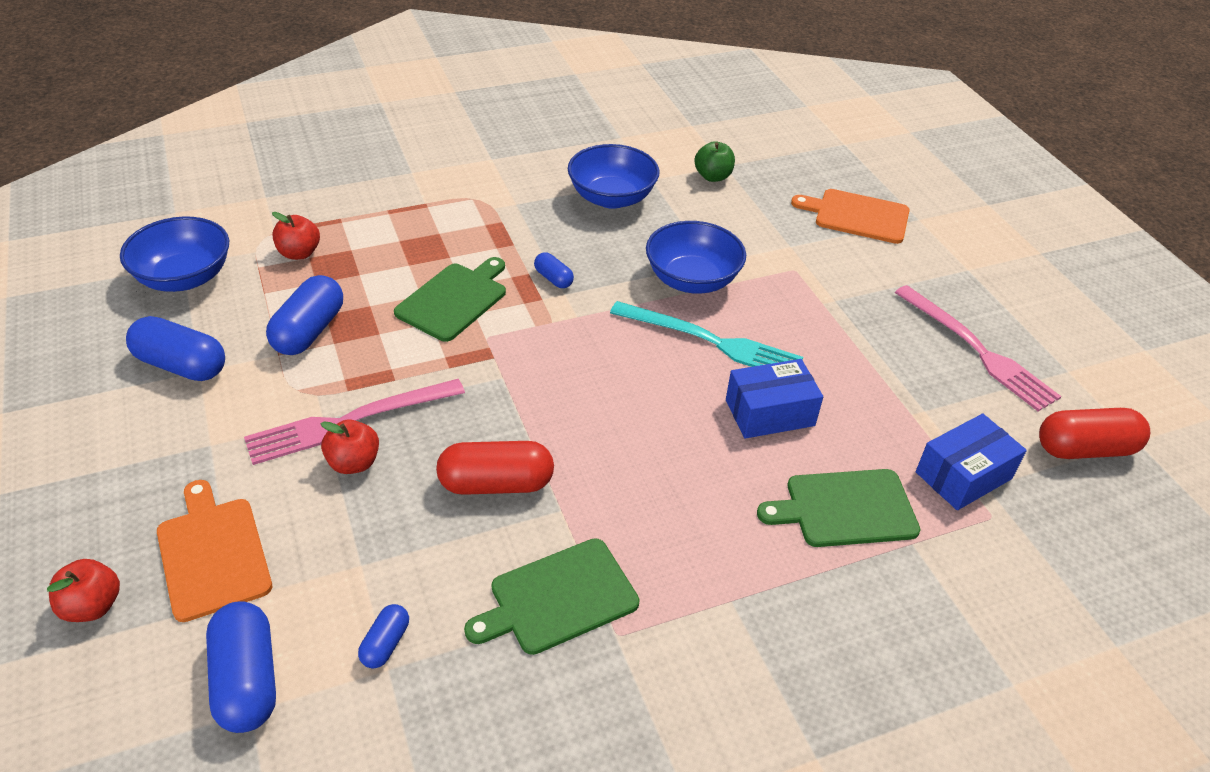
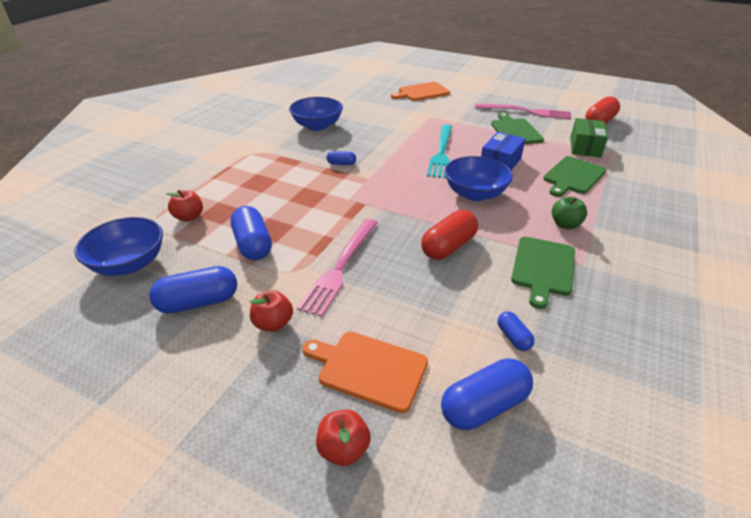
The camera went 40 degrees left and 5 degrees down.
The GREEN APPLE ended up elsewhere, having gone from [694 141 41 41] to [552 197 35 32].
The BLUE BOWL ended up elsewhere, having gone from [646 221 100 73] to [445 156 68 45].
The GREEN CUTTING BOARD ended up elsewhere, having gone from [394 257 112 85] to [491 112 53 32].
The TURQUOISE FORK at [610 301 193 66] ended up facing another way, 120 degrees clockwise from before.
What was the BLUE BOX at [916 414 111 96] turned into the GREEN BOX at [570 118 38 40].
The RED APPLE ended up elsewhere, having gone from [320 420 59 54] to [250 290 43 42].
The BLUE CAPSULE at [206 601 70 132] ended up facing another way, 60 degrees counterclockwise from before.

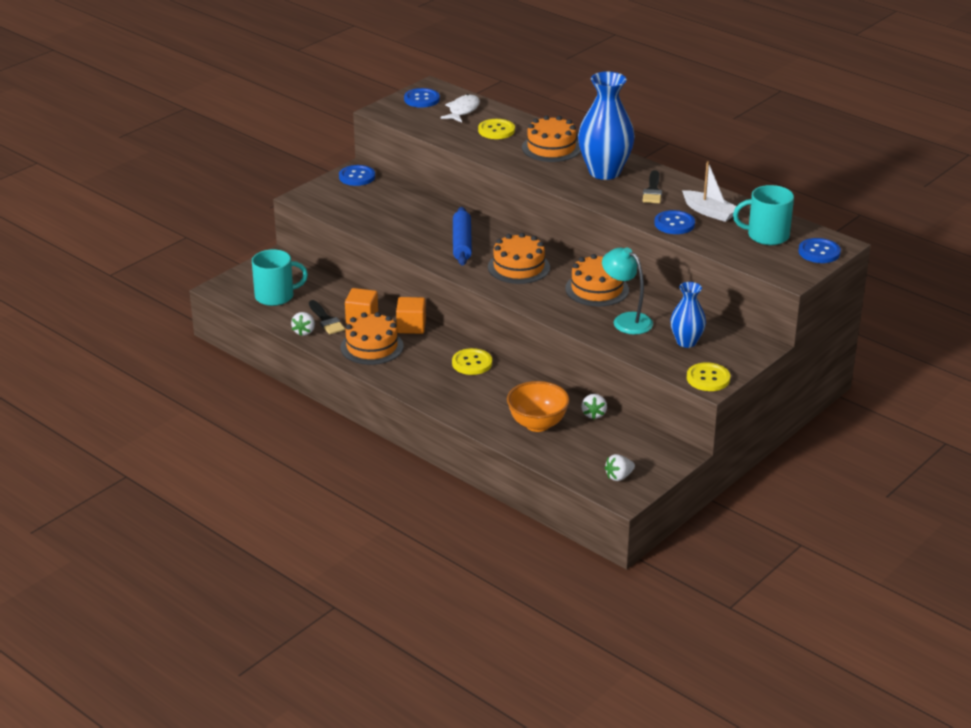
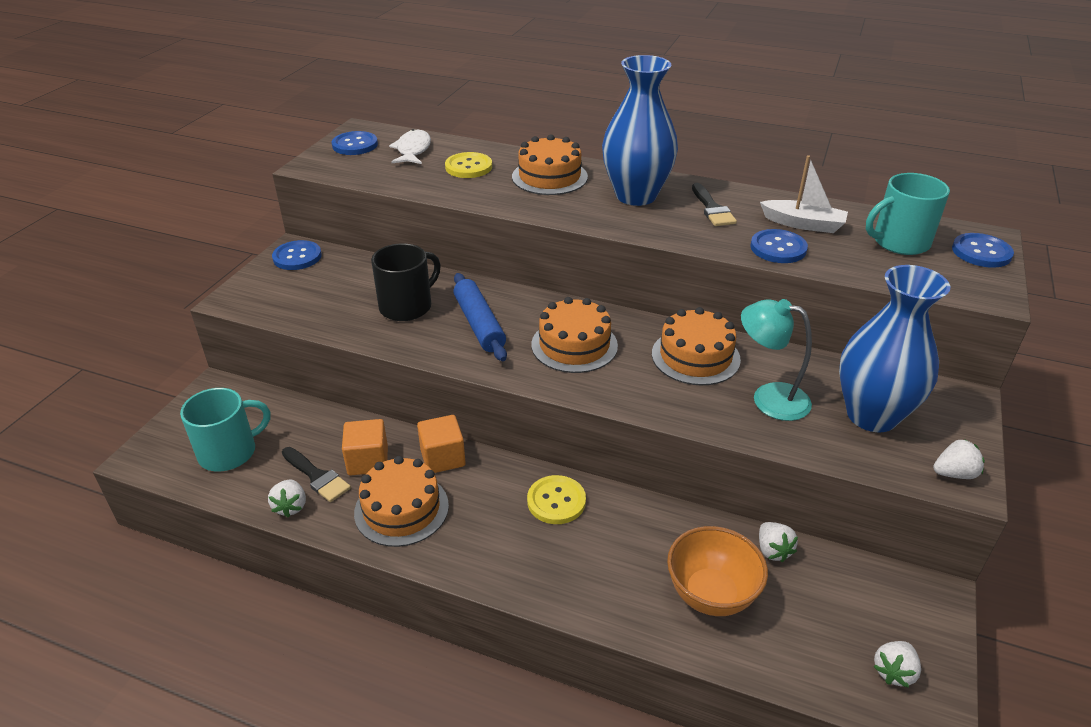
The camera went 20 degrees left and 5 degrees up.
The size of the BLUE VASE at [670 282 36 66] changed by a factor of 1.73.
Where the YELLOW BUTTON stood at [687 363 43 28], the WHITE STRAWBERRY came to stand at [933 440 52 39].
The second view gained the BLACK MUG at [371 244 70 77].

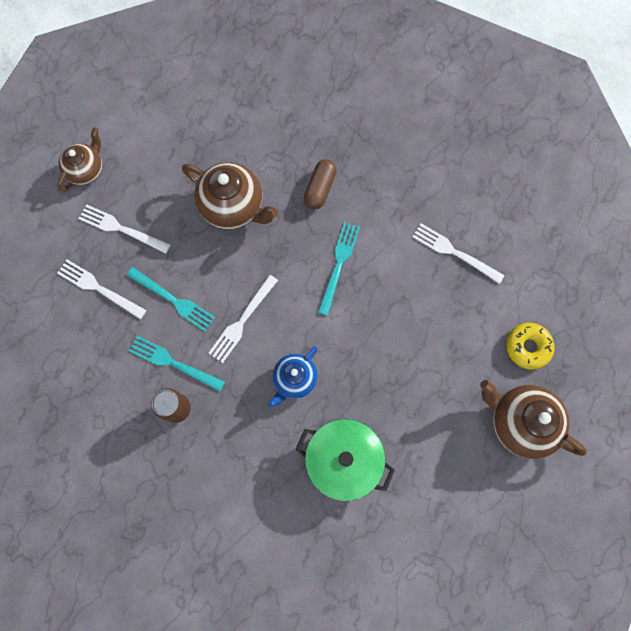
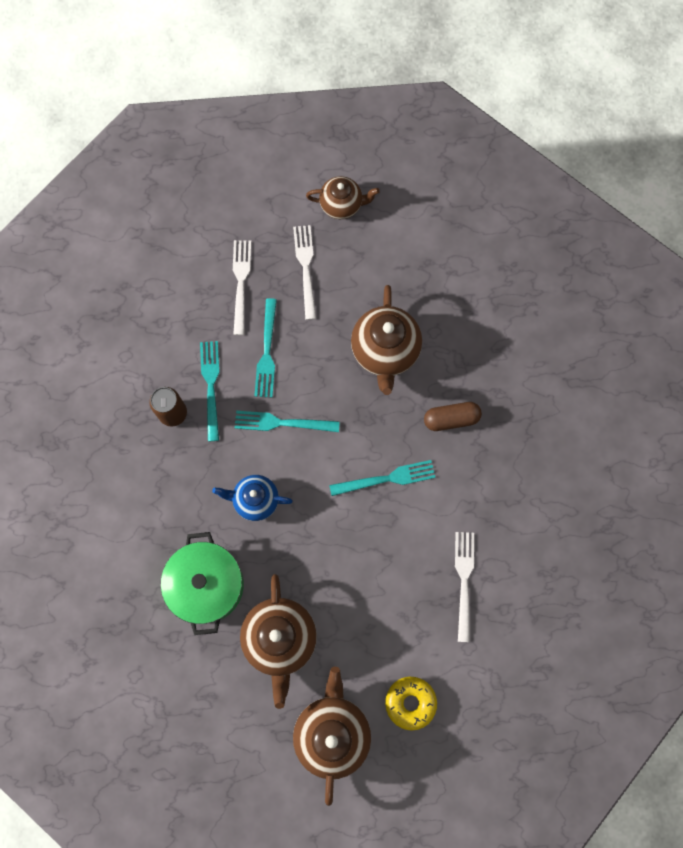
The camera went 60 degrees right and 0 degrees up.
What was the WHITE FORK at [208 275 70 88] turned into the TURQUOISE FORK at [235 411 105 21].
The second view gained the BROWN TEAPOT at [240 574 77 135].

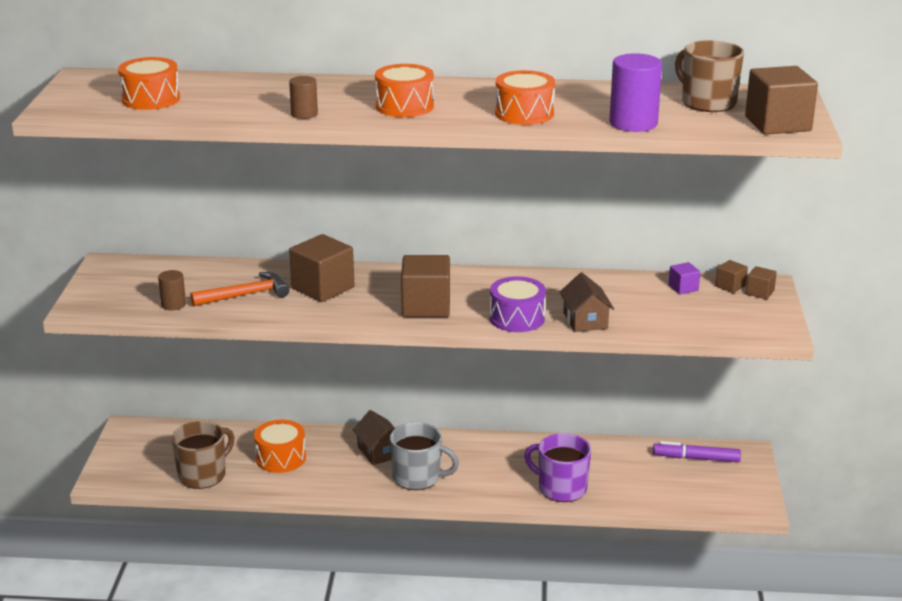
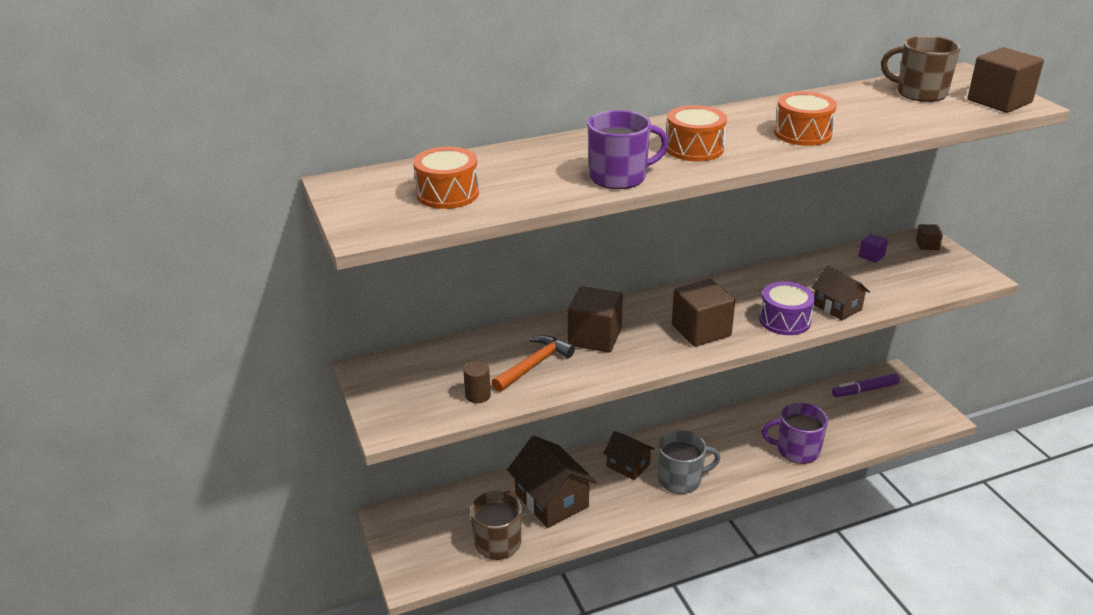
The camera went 25 degrees left and 5 degrees up.
The second view lost the PURPLE CYLINDER at [610 53 52 79].
Where the BROWN CYLINDER stood at [289 76 29 43], the PURPLE MUG came to stand at [588 110 81 79].
The second view lost the BROWN CUBE at [715 260 33 33].
Where the ORANGE DRUM stood at [254 420 52 53], the BROWN HOUSE came to stand at [507 436 90 92].

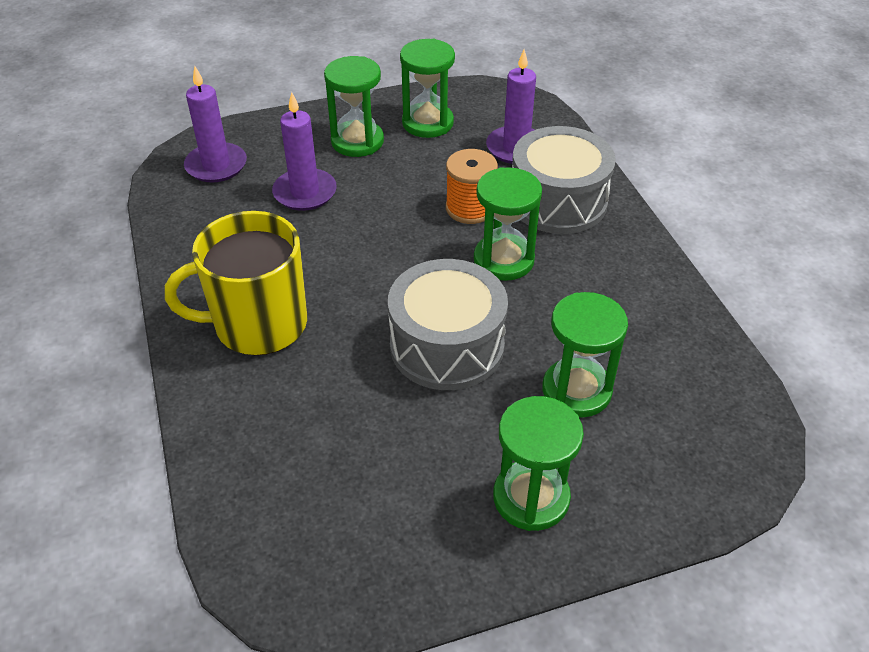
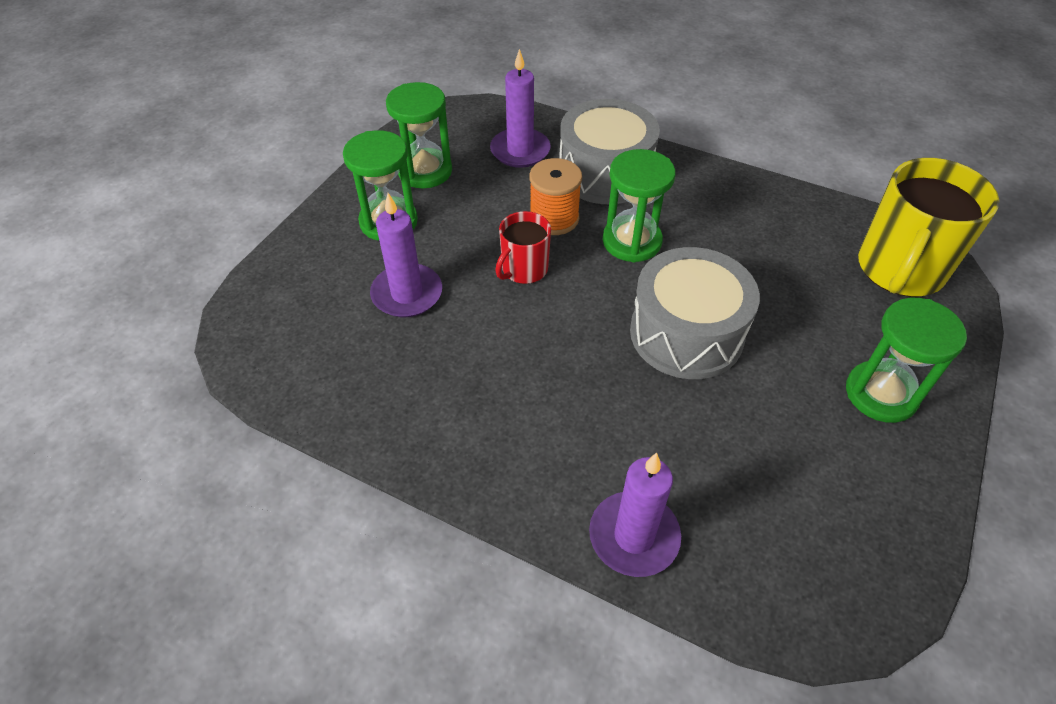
The camera went 45 degrees left and 5 degrees up.
The PURPLE CANDLE ended up elsewhere, having gone from [184 66 63 117] to [589 453 92 124].
The YELLOW MUG ended up elsewhere, having gone from [165 211 142 144] to [858 158 141 139].
The second view lost the GREEN HOURGLASS at [542 292 86 126].
The second view gained the RED MUG at [495 211 56 73].

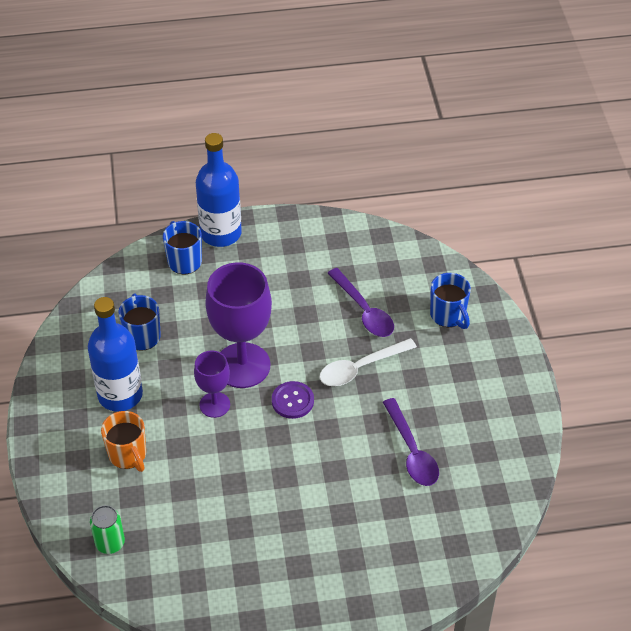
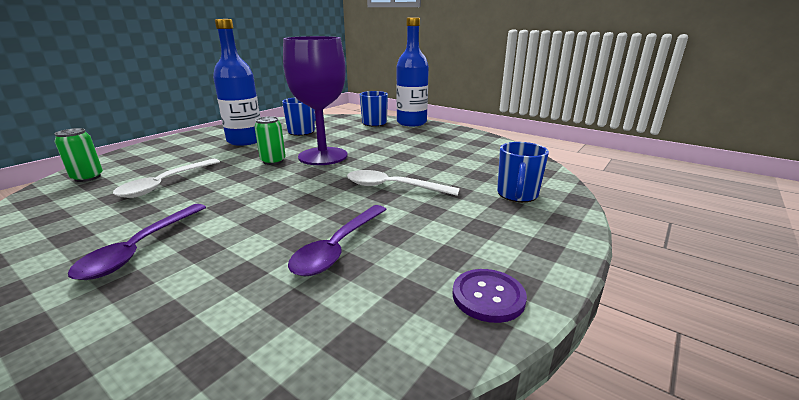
The camera went 45 degrees right and 25 degrees down.
The PURPLE SPOON ended up elsewhere, having gone from [328 268 66 69] to [68 204 138 76].
Where the PURPLE GOBLET stood at [194 351 36 67], the GREEN CAN came to stand at [254 116 32 49].
The PURPLE BUTTON ended up elsewhere, having gone from [272 381 42 38] to [453 269 74 54].
The second view lost the ORANGE MUG at [101 411 45 61].
The second view gained the WHITE SPOON at [113 159 107 39].

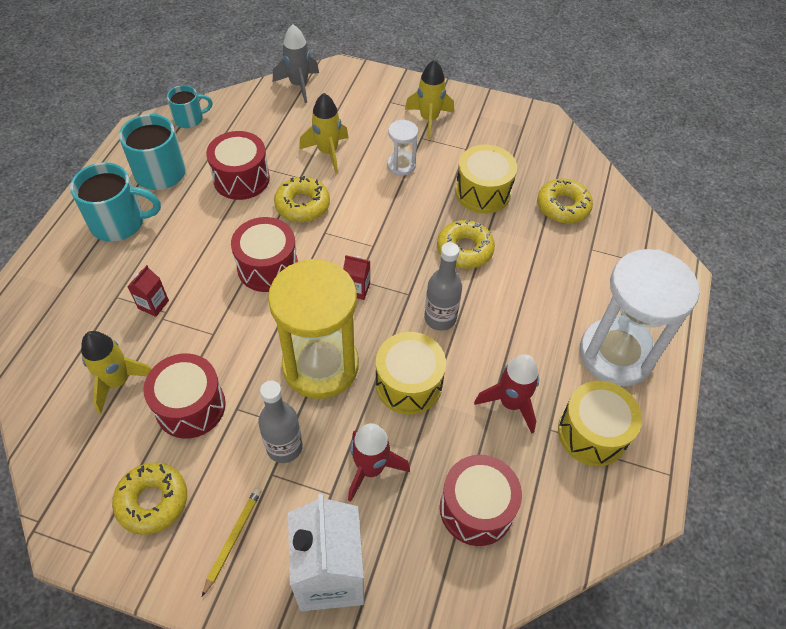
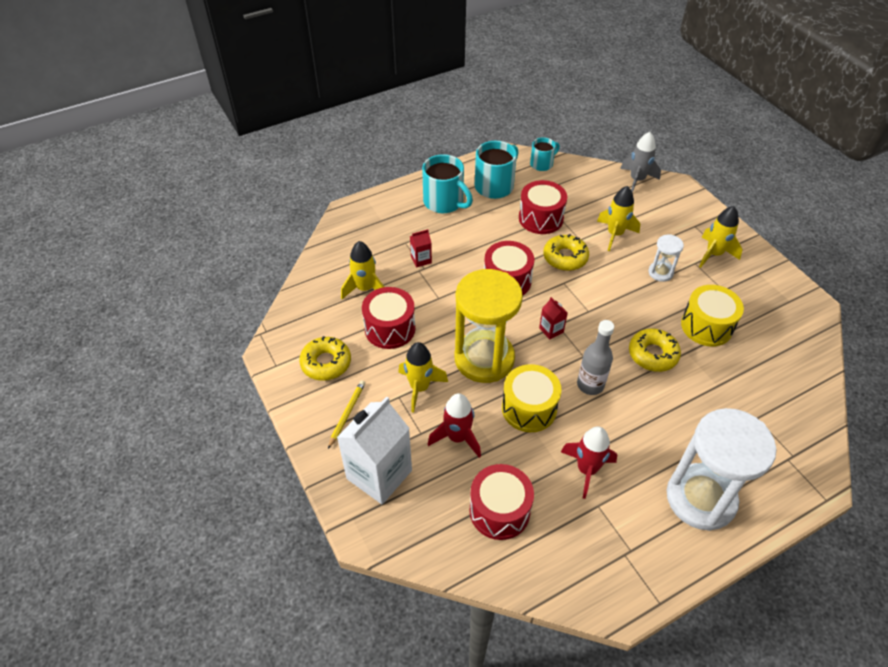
The camera went 45 degrees right and 5 degrees down.
The TURQUOISE MUG at [167 85 46 43] ended up facing another way, 60 degrees counterclockwise from before.
The second view lost the YELLOW DONUT at [537 179 56 45].
Where the GREY BOTTLE stood at [258 381 45 82], the YELLOW ROCKET came to stand at [398 342 50 71].
The second view lost the YELLOW DRUM at [558 381 84 85].
The YELLOW PENCIL at [202 488 59 109] ended up facing another way, 45 degrees counterclockwise from before.

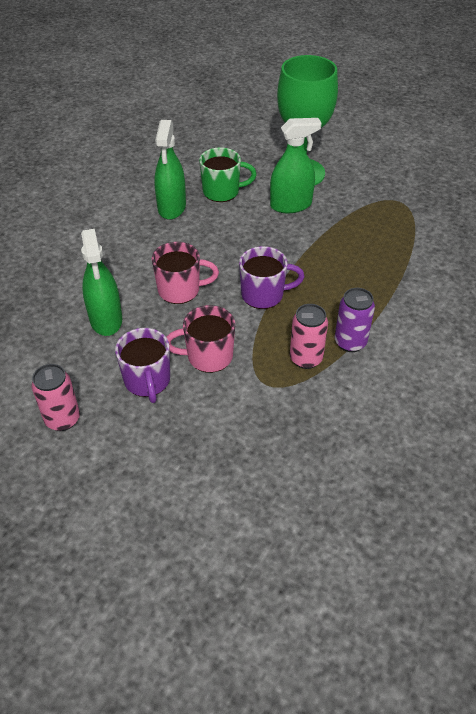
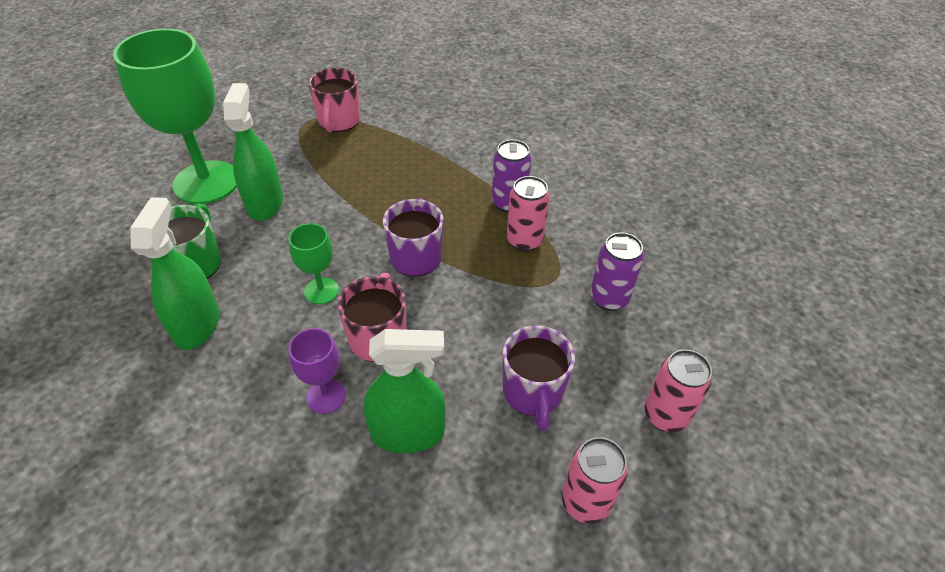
The camera went 80 degrees left and 0 degrees up.
The GREEN SPRAY BOTTLE at [154 120 32 100] ended up facing another way, 105 degrees counterclockwise from before.
The PINK MUG ended up elsewhere, having gone from [166 305 69 68] to [309 68 51 64].
The PURPLE MUG at [115 328 55 75] ended up facing another way, 90 degrees clockwise from before.
The second view gained the GREEN GOBLET at [288 223 51 81].
The second view gained the PURPLE CAN at [590 233 54 78].
The second view gained the PURPLE GOBLET at [289 328 57 86].
The second view gained the PINK CAN at [644 349 68 83].

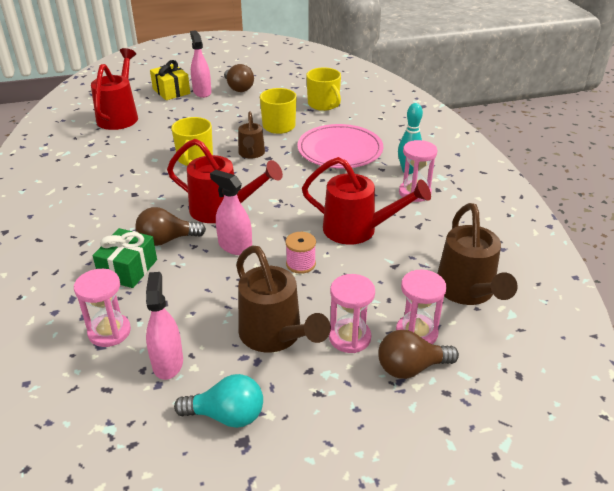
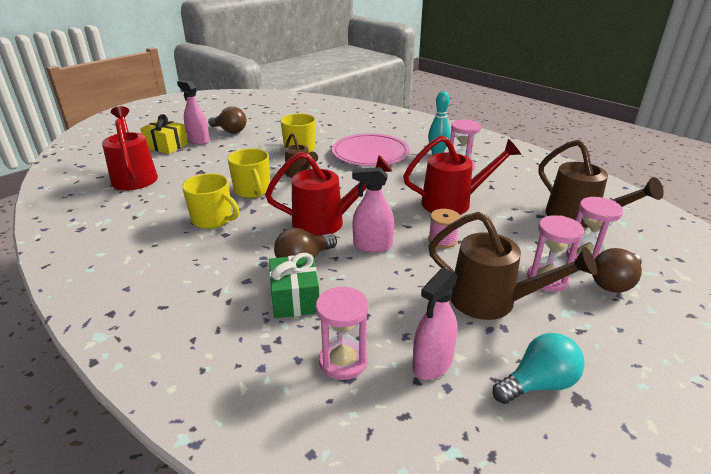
The camera went 30 degrees left and 5 degrees down.
The YELLOW MUG ended up elsewhere, having gone from [306 67 35 44] to [182 174 57 55].
The PINK SPRAY BOTTLE at [146 272 37 108] ended up facing another way, 105 degrees counterclockwise from before.

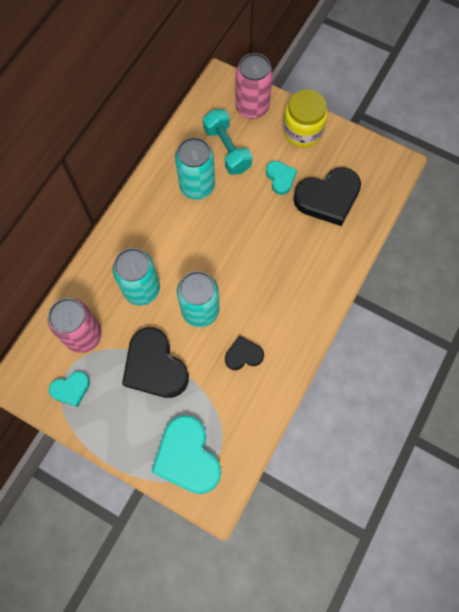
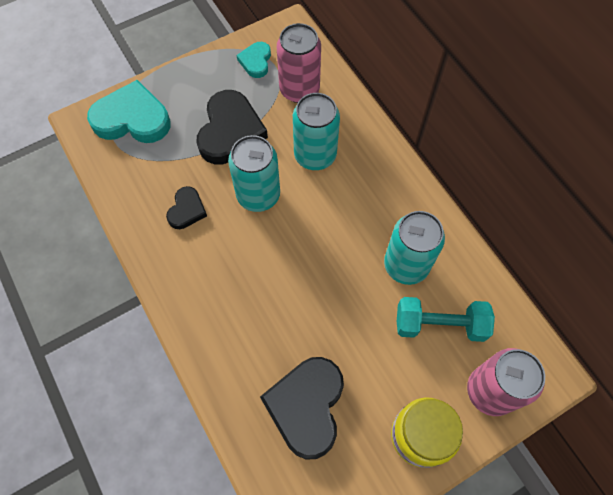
The camera went 120 degrees right and 5 degrees down.
The second view lost the TURQUOISE HEART at [266 161 31 34].
The BLACK HEART at [122 327 67 71] ended up facing another way, 105 degrees clockwise from before.

